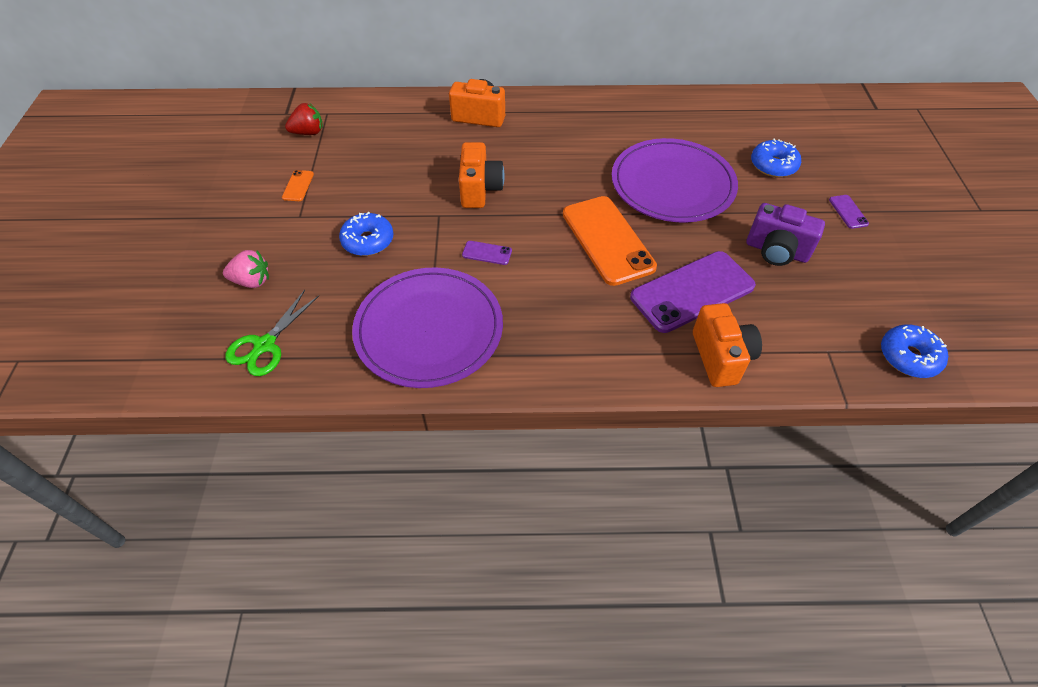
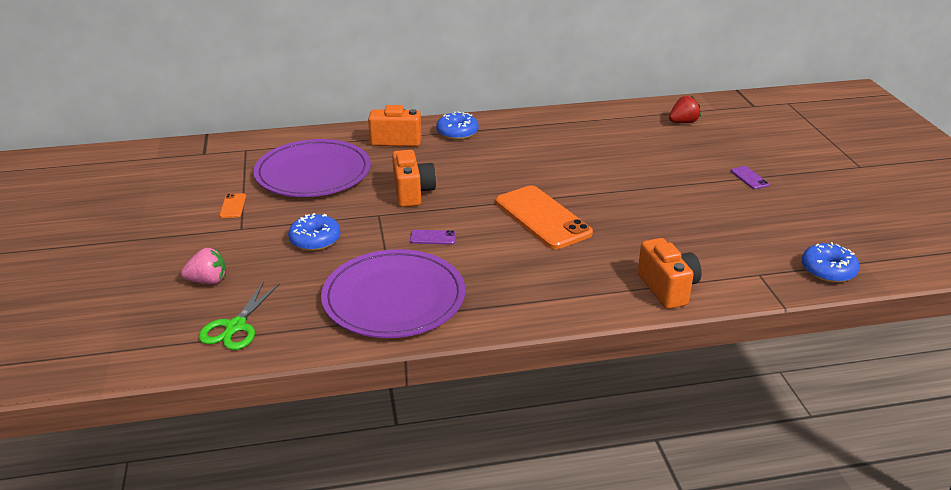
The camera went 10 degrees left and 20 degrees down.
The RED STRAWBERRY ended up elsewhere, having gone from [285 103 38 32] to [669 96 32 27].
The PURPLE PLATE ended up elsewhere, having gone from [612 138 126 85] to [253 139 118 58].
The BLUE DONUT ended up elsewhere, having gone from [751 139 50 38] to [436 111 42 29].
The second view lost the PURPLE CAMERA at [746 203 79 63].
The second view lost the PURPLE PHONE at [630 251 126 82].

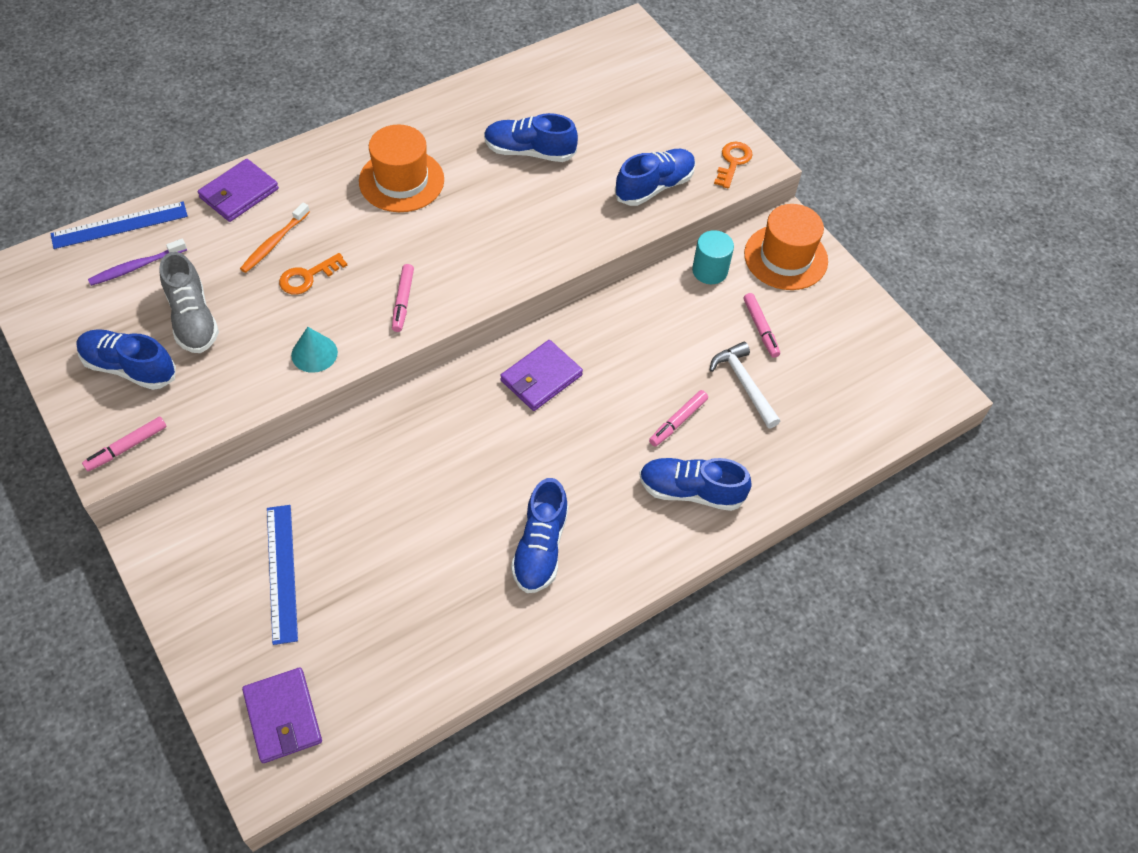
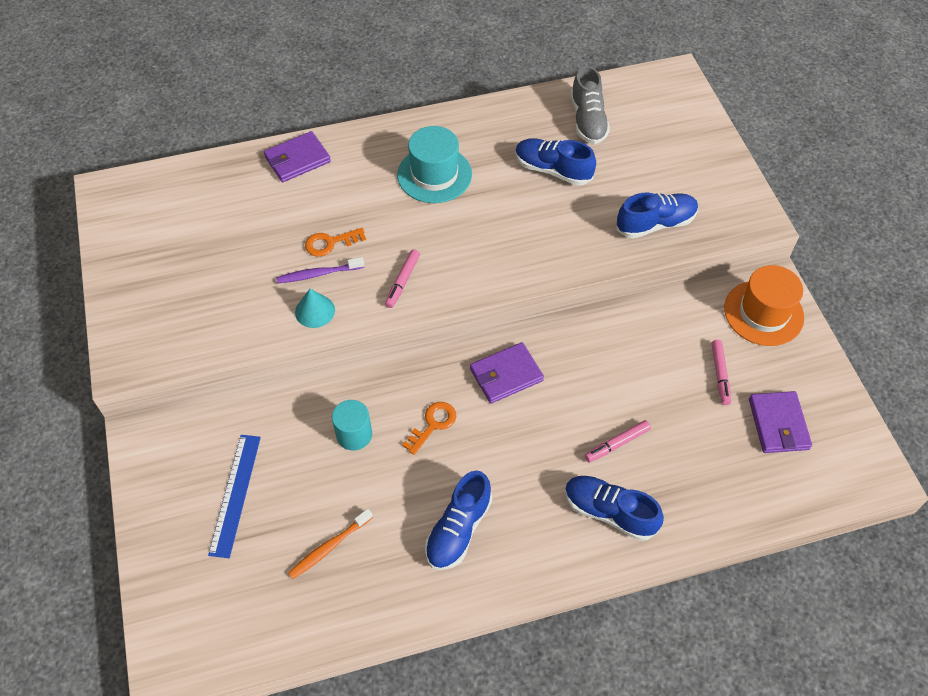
The camera went 20 degrees right and 0 degrees up.
What was the ORANGE HAT at [359 125 85 87] turned into the TURQUOISE HAT at [397 126 75 77].
The ORANGE KEY ended up elsewhere, having gone from [714 142 38 47] to [402 402 54 53].
The second view lost the BLUE RULER at [50 201 138 48].
The ORANGE TOOTHBRUSH ended up elsewhere, having gone from [240 203 70 70] to [288 509 85 70].
The TURQUOISE CYLINDER ended up elsewhere, having gone from [692 230 42 54] to [332 400 40 51].
The PURPLE TOOTHBRUSH ended up elsewhere, having gone from [88 239 99 47] to [276 257 88 26].
The GREY SHOE ended up elsewhere, having gone from [159 252 60 101] to [571 66 39 78].
The second view lost the BLUE SHOE at [76 329 100 61].
The second view lost the WHITE HAMMER at [710 342 70 86].
The second view lost the PINK MARKER at [82 417 85 54].
The PURPLE WALLET ended up elsewhere, having gone from [242 667 80 96] to [749 391 63 62].

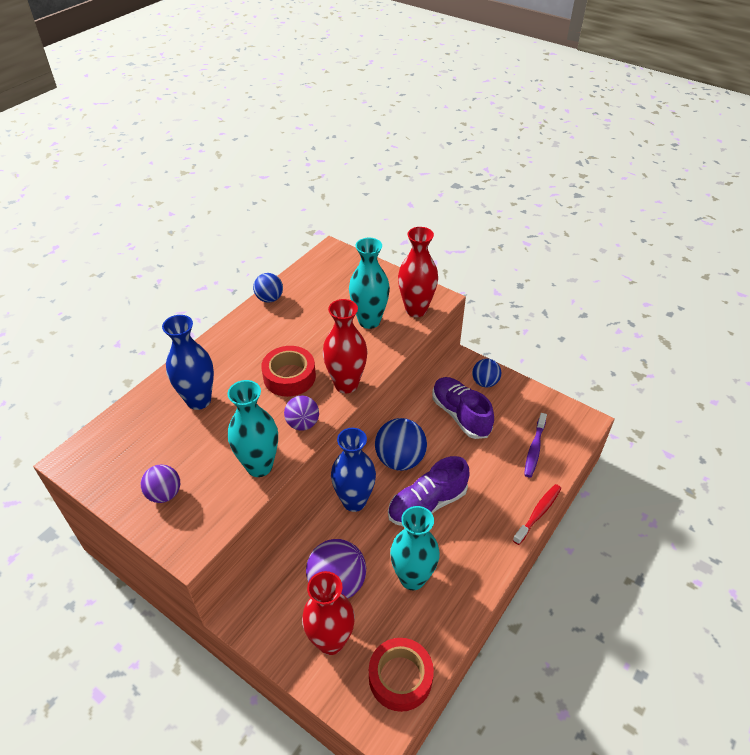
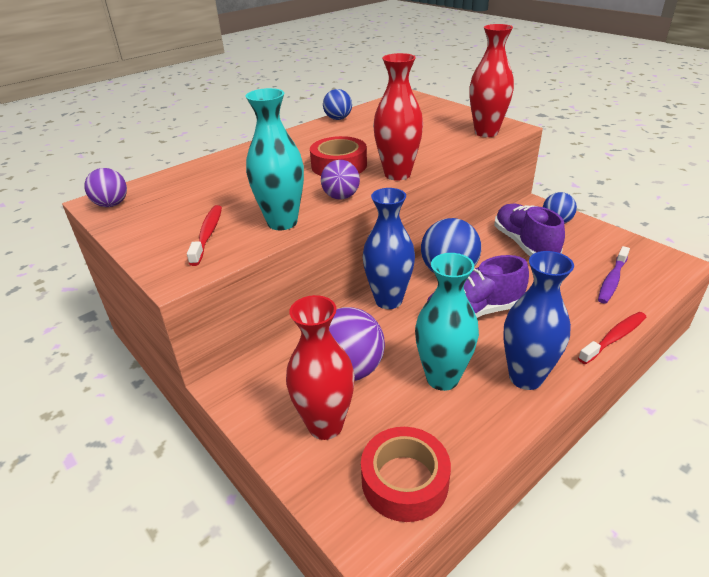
The camera went 15 degrees right and 10 degrees down.
The second view lost the TURQUOISE VASE at [349 238 41 91].
The BLUE VASE ended up elsewhere, having gone from [162 315 52 95] to [503 251 71 139].
The PURPLE BALL ended up elsewhere, having gone from [141 464 39 39] to [85 168 42 39].
The second view gained the RED TOOTHBRUSH at [187 205 35 61].

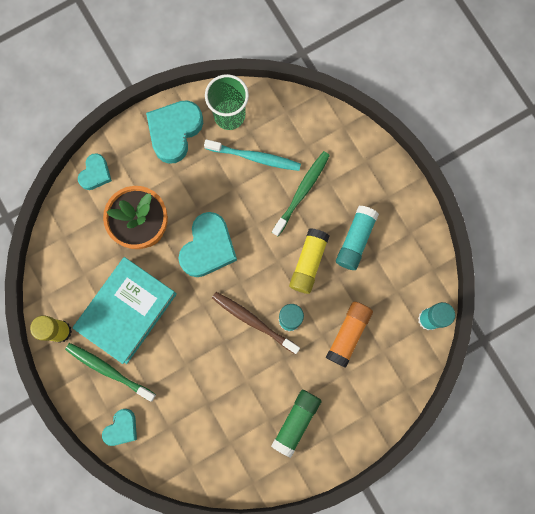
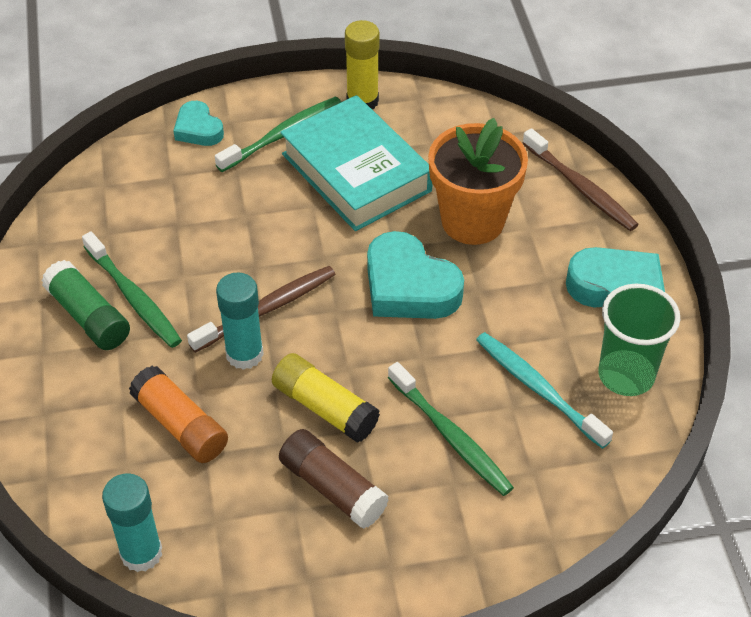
The camera went 110 degrees right and 30 degrees down.
The TURQUOISE TOOTHBRUSH at [204 139 97 32] ended up facing another way, 105 degrees clockwise from before.
Where the TURQUOISE HEART stood at [78 153 34 37], the BROWN TOOTHBRUSH came to stand at [522 128 117 103].
What was the TURQUOISE GLUE STICK at [336 206 43 64] turned into the BROWN GLUE STICK at [279 429 110 100].
The second view gained the GREEN TOOTHBRUSH at [82 232 100 116].

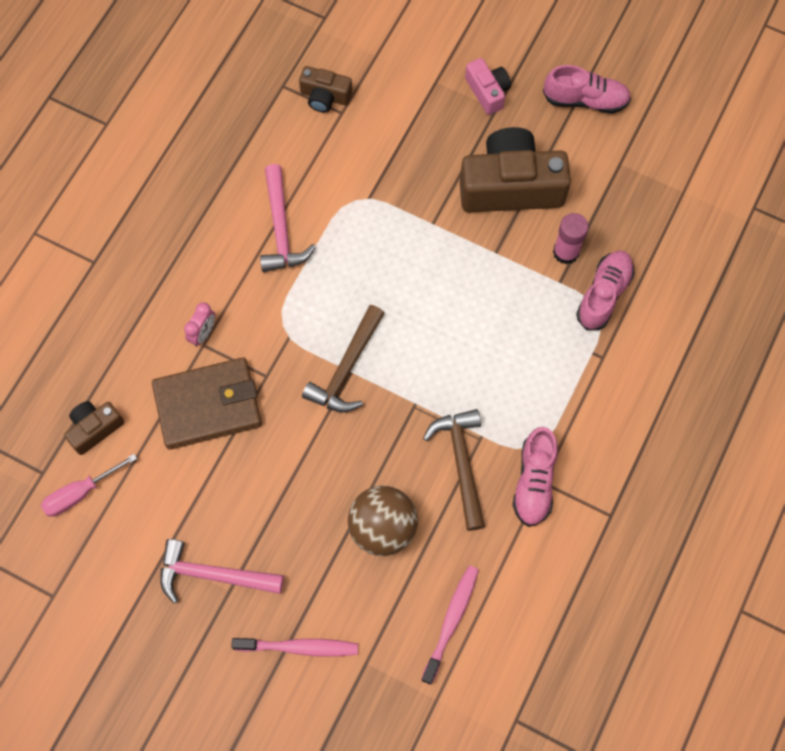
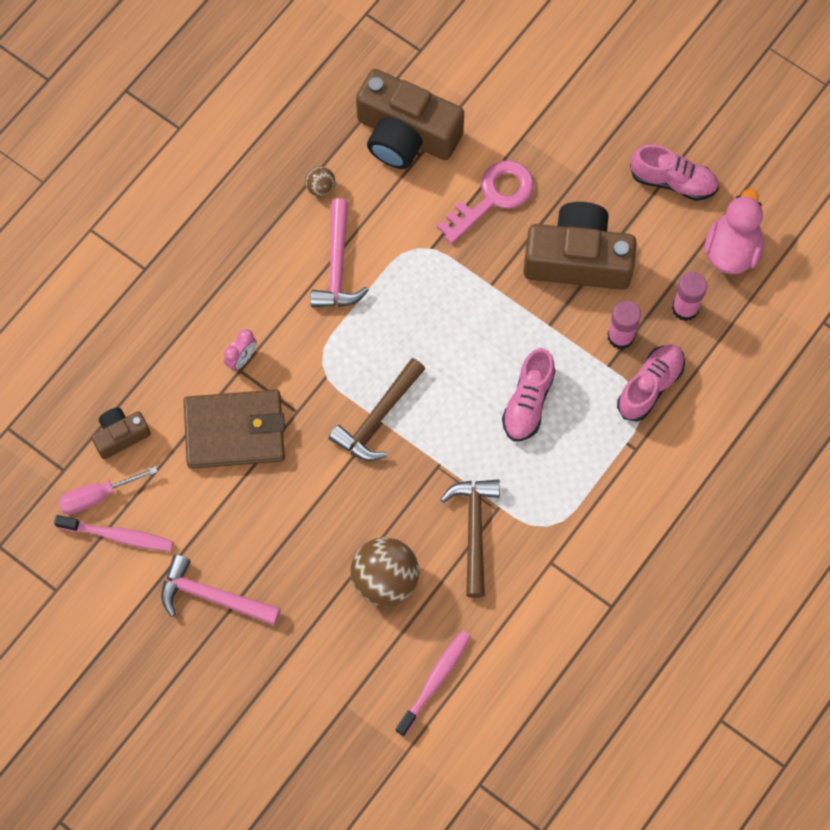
The camera went 10 degrees right and 0 degrees up.
The second view lost the PINK CAMERA at [465 58 46 57].
The size of the BROWN CAMERA at [299 66 53 46] changed by a factor of 2.00.
The PINK SHOE ended up elsewhere, having gone from [513 427 45 100] to [502 348 54 93].
The PINK TOOTHBRUSH ended up elsewhere, having gone from [231 638 127 18] to [54 515 120 36].
The second view gained the PINK KEY at [437 160 97 84].
The second view gained the BROWN BALL at [305 166 30 31].
The second view gained the PINK DUCK at [704 188 60 86].
The second view gained the PINK GLUE STICK at [672 272 35 49].

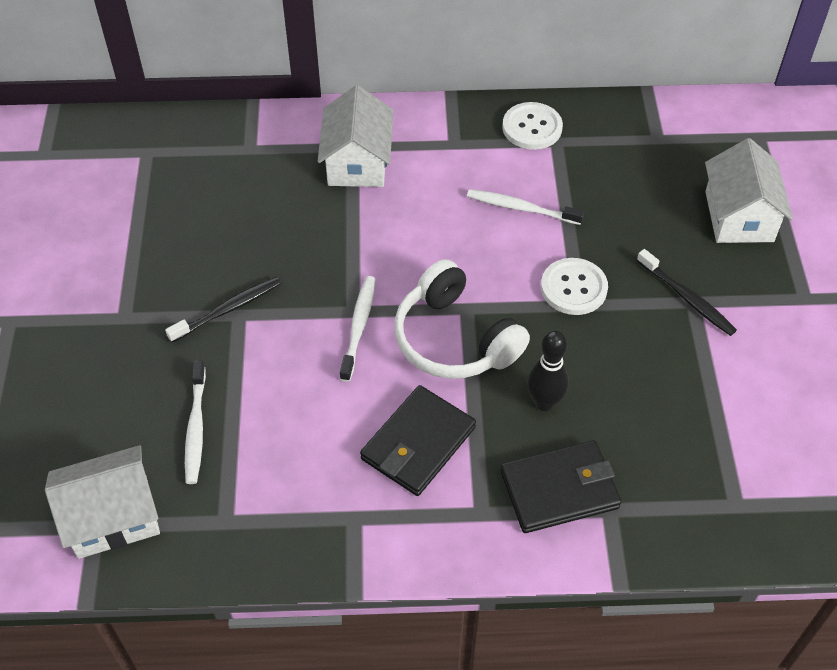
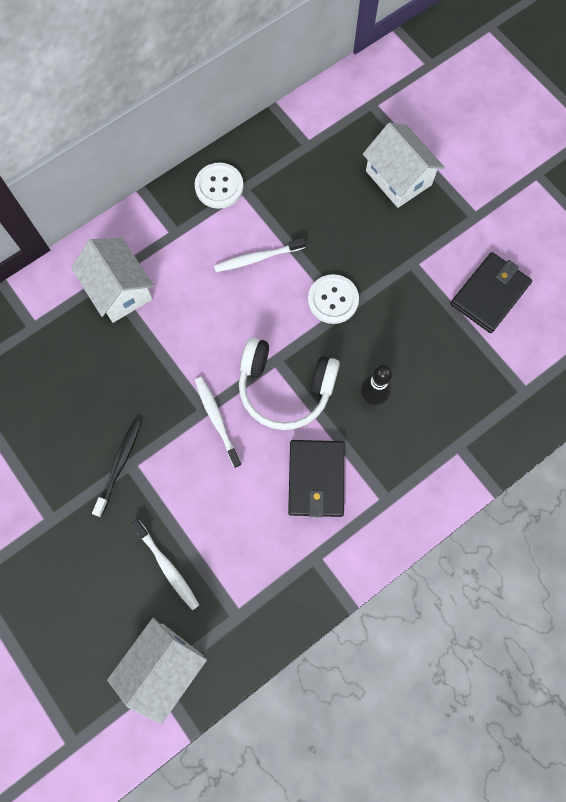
The camera went 35 degrees left and 20 degrees up.
The second view lost the BLACK TOOTHBRUSH at [637 249 100 87].
The BLACK WALLET ended up elsewhere, having gone from [500 440 121 93] to [450 252 82 81].

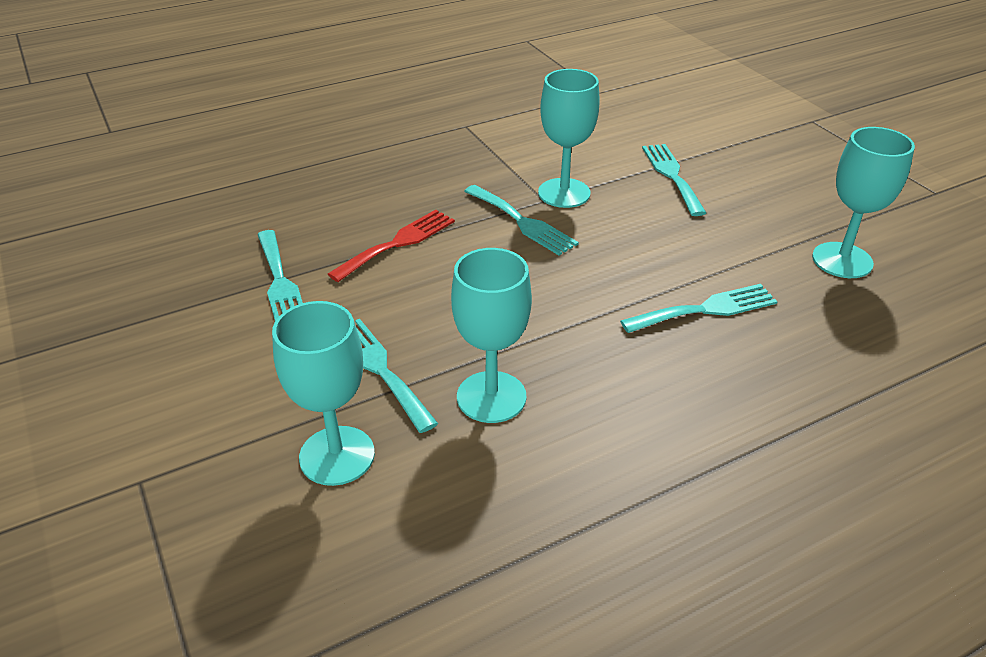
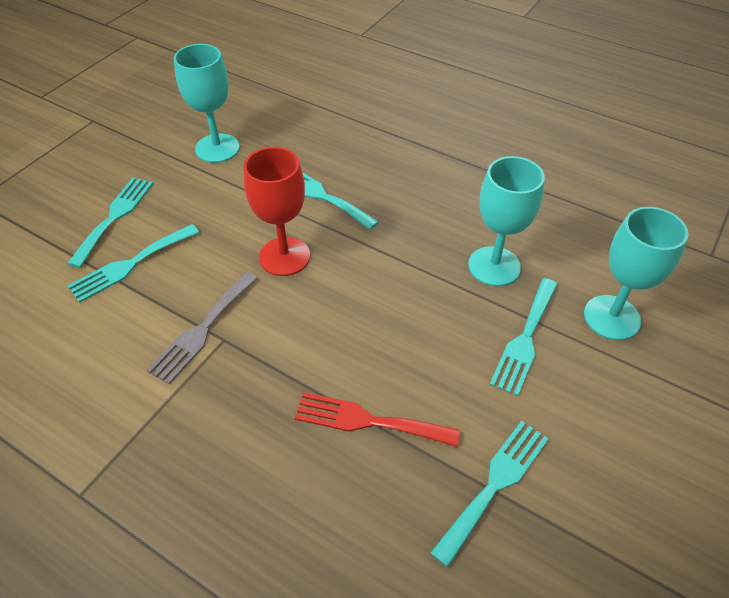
The camera went 120 degrees left and 10 degrees up.
Where the TURQUOISE GOBLET stood at [538 69 62 139], the GREY FORK came to stand at [147 272 111 112].
The TURQUOISE FORK ended up elsewhere, having gone from [464 185 115 70] to [67 178 86 90].
The second view gained the RED GOBLET at [244 147 66 129].

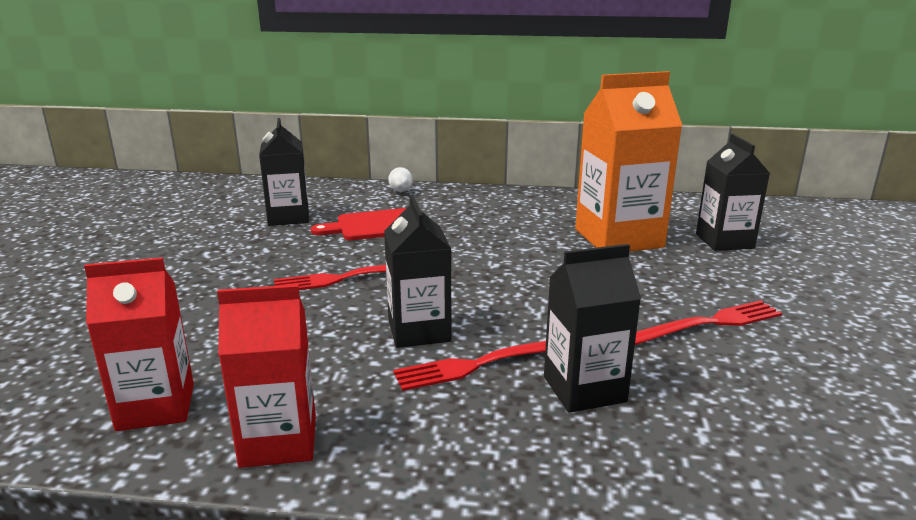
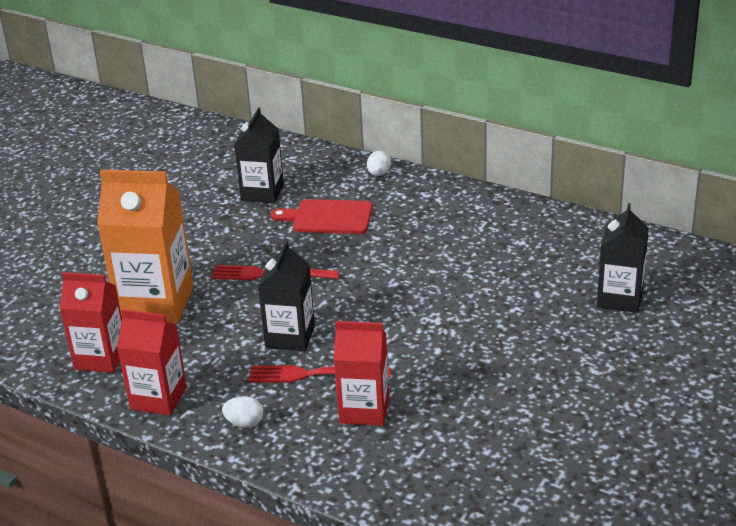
The camera went 25 degrees right and 10 degrees up.
The ORANGE CARTON ended up elsewhere, having gone from [575 71 108 181] to [97 170 97 154].
What was the BLACK CARTON at [544 244 97 169] turned into the RED CARTON at [334 321 55 105].
The second view lost the RED FORK at [635 300 147 45].
The second view gained the WHITE EGG at [222 396 41 31].

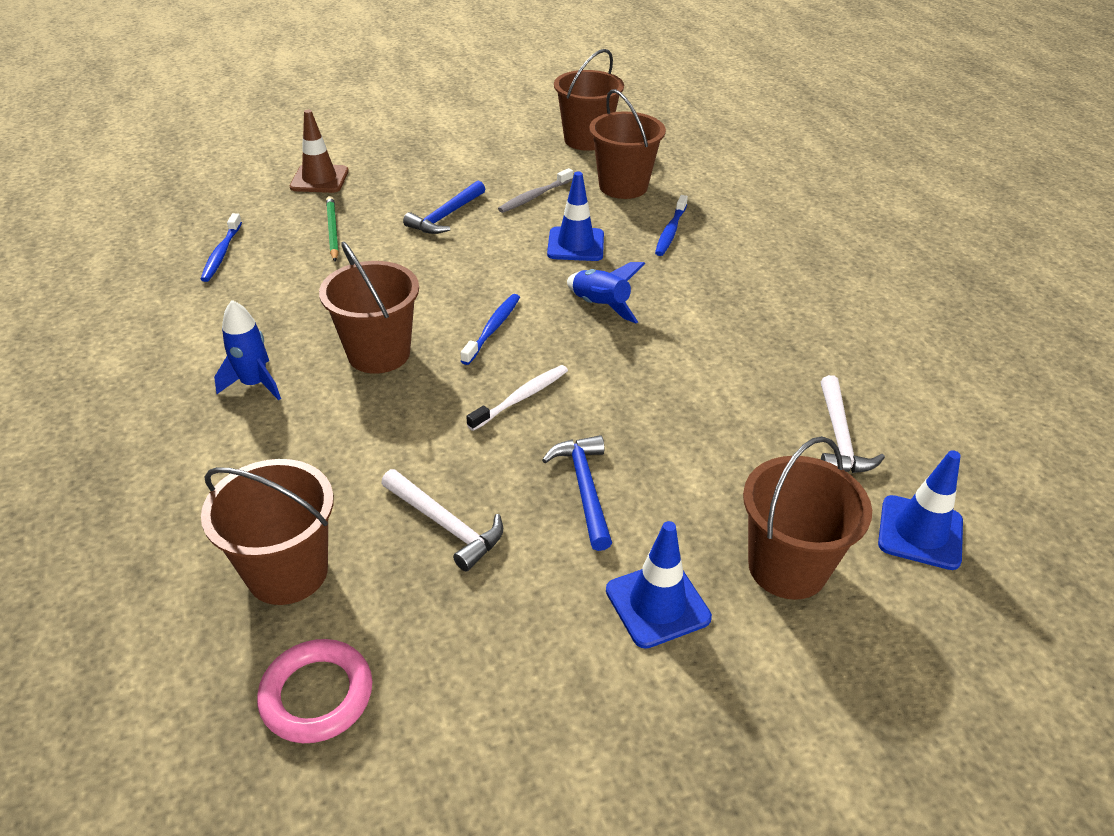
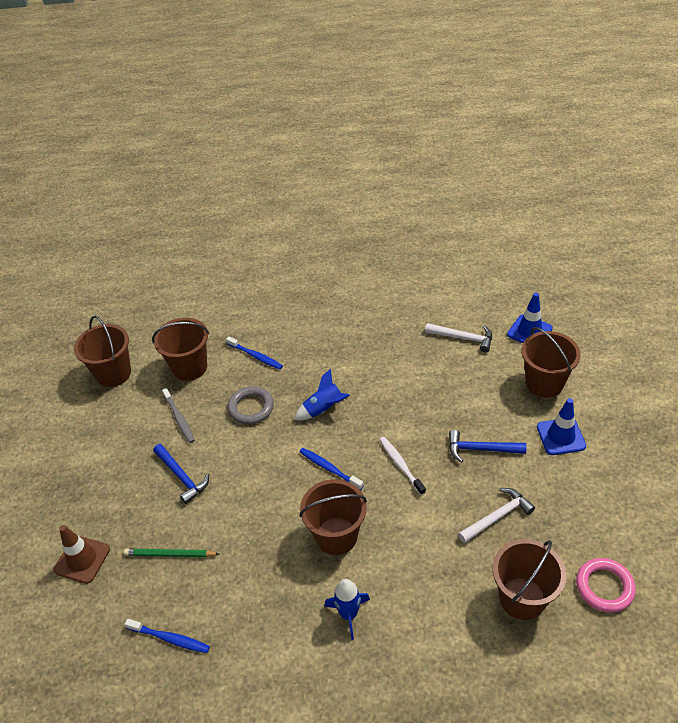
The camera went 70 degrees left and 5 degrees up.
Where the BLUE TRAFFIC CONE stood at [547 171 57 90], the GREY RING came to stand at [228 386 46 39].

